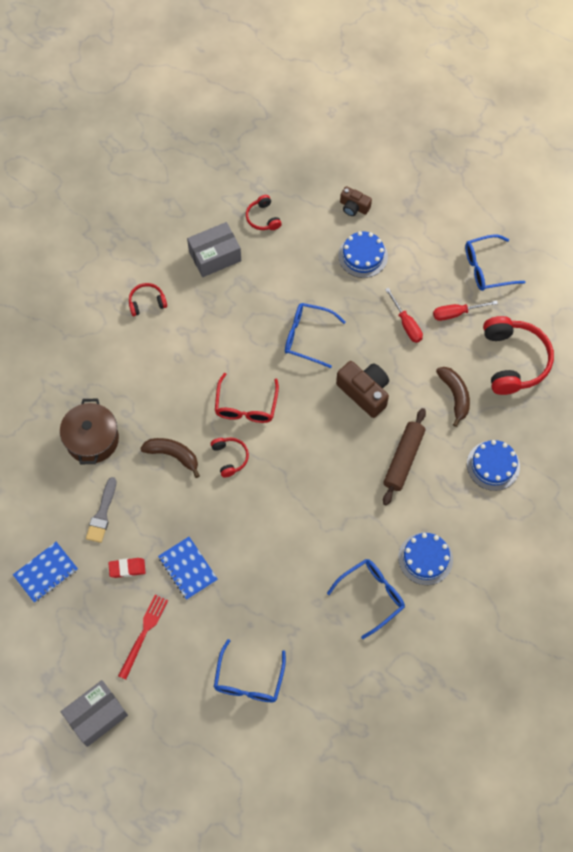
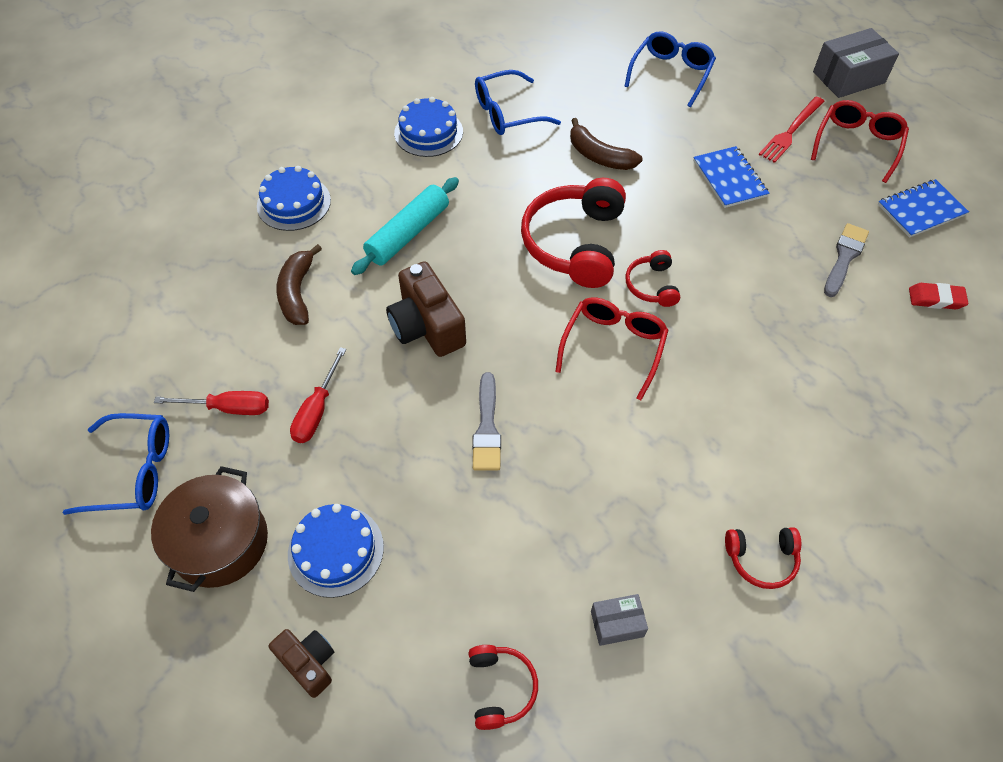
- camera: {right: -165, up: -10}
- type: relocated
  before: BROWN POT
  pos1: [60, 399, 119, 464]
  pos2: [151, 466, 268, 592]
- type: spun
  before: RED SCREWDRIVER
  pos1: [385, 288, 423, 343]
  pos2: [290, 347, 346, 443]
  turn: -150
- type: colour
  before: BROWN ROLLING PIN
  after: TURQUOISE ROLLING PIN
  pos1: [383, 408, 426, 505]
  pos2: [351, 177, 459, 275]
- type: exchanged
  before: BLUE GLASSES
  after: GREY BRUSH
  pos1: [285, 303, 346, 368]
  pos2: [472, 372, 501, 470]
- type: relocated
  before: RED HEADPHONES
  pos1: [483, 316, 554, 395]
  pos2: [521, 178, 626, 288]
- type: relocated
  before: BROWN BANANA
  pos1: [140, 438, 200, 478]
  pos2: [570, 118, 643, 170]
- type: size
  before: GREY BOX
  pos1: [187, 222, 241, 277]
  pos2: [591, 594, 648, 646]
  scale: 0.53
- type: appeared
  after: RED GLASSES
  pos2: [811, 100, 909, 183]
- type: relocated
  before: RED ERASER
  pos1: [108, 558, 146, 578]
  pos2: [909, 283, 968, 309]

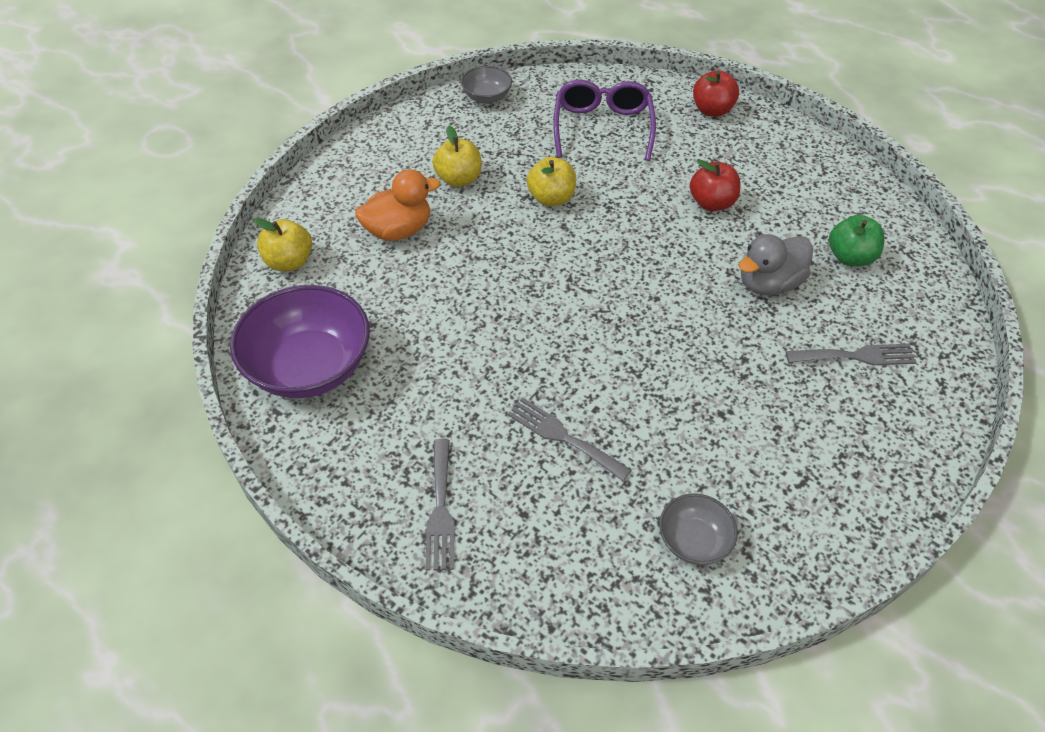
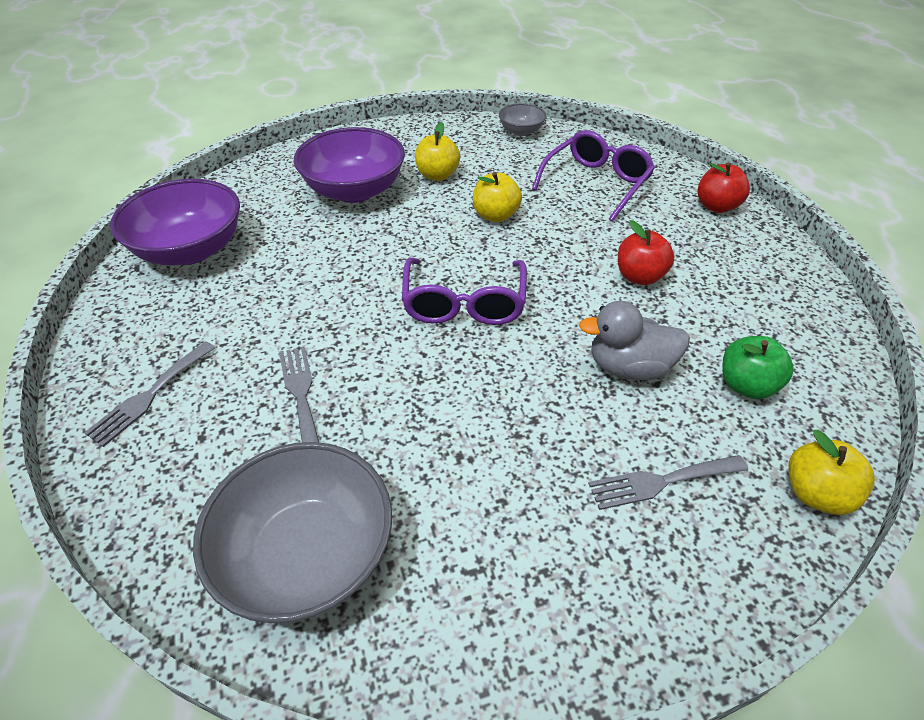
- camera: {right: 35, up: -5}
- type: size
  before: GREY BOWL
  pos1: [659, 493, 738, 565]
  pos2: [193, 442, 392, 623]
  scale: 1.99
- type: exchanged
  before: ORANGE DUCK
  after: PURPLE BOWL
  pos1: [355, 169, 441, 241]
  pos2: [294, 127, 405, 203]
- type: appeared
  after: PURPLE GLASSES
  pos2: [402, 258, 527, 325]
- type: spun
  before: GREY FORK
  pos1: [786, 344, 917, 365]
  pos2: [588, 455, 748, 510]
  turn: 135
- type: relocated
  before: YELLOW APPLE
  pos1: [254, 218, 312, 271]
  pos2: [788, 430, 875, 515]

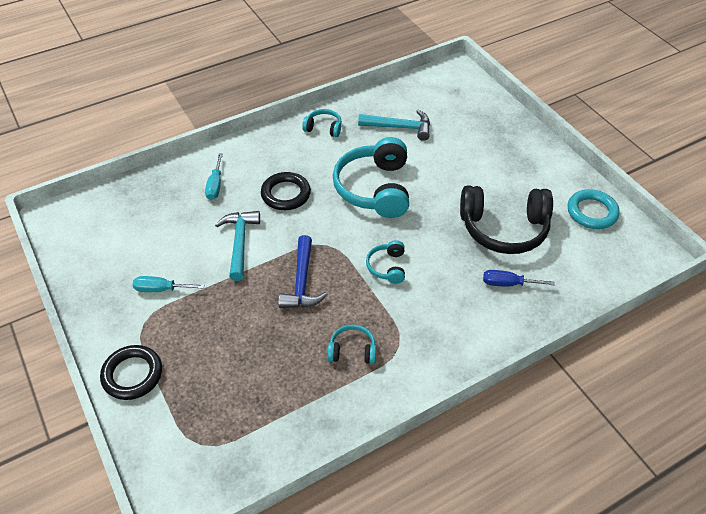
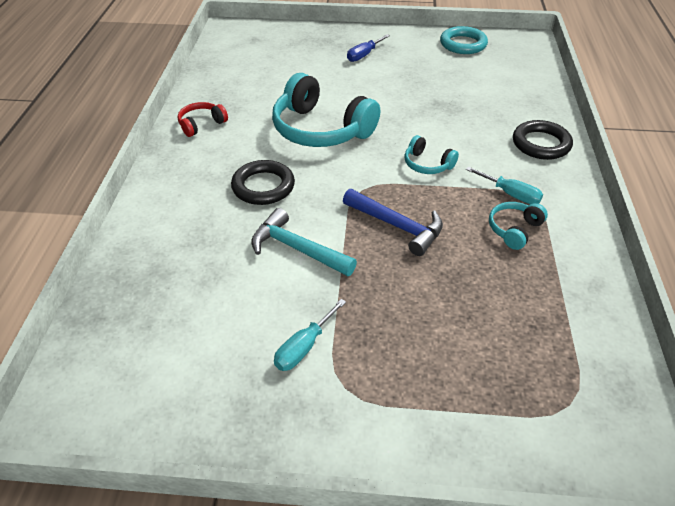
- camera: {right: -55, up: -5}
- type: colour
  before: TURQUOISE HEADPHONES
  after: RED HEADPHONES
  pos1: [302, 109, 342, 137]
  pos2: [177, 102, 228, 137]
- type: relocated
  before: BLUE SCREWDRIVER
  pos1: [483, 270, 555, 287]
  pos2: [347, 34, 390, 62]
- type: relocated
  before: TURQUOISE SCREWDRIVER
  pos1: [205, 153, 223, 200]
  pos2: [466, 167, 543, 204]
- type: relocated
  before: BLACK RING
  pos1: [100, 345, 162, 400]
  pos2: [513, 120, 573, 160]
- type: missing
  before: TURQUOISE HAMMER
  pos1: [358, 110, 430, 141]
- type: missing
  before: BLACK HEADPHONES
  pos1: [460, 185, 553, 254]

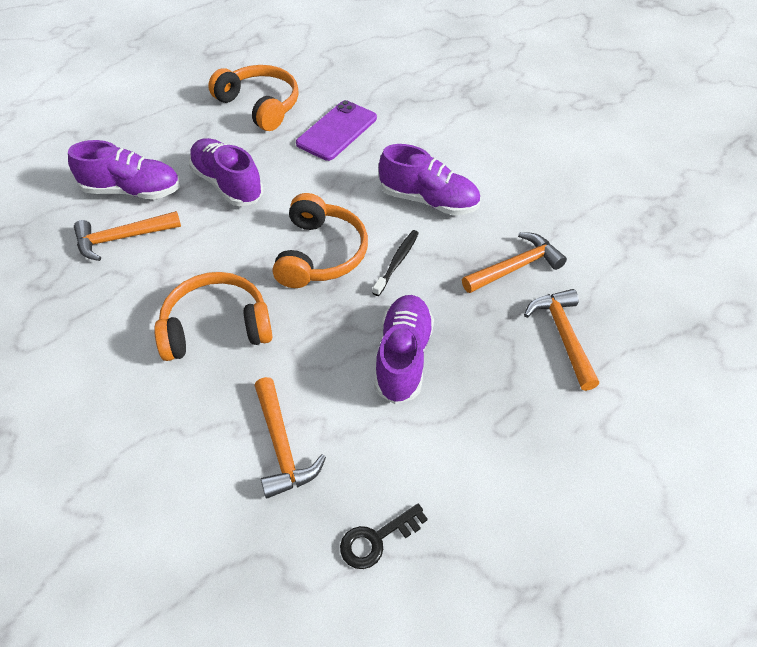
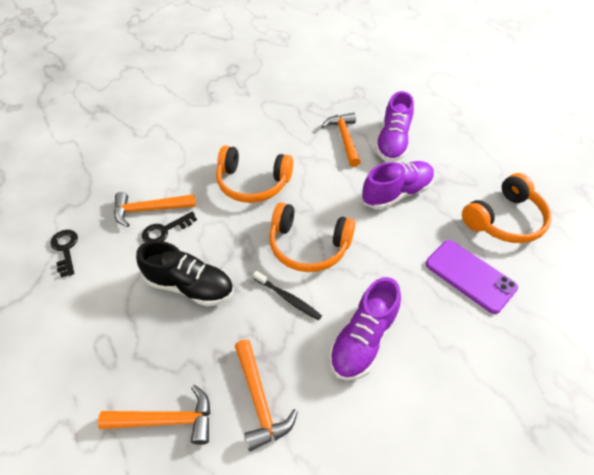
- camera: {right: 100, up: 0}
- type: colour
  before: PURPLE SHOE
  after: BLACK SHOE
  pos1: [374, 295, 434, 404]
  pos2: [136, 241, 234, 306]
- type: appeared
  after: BLACK KEY
  pos2: [142, 212, 197, 243]
- type: spun
  before: ORANGE HEADPHONES
  pos1: [154, 272, 273, 361]
  pos2: [216, 146, 293, 203]
  turn: 105

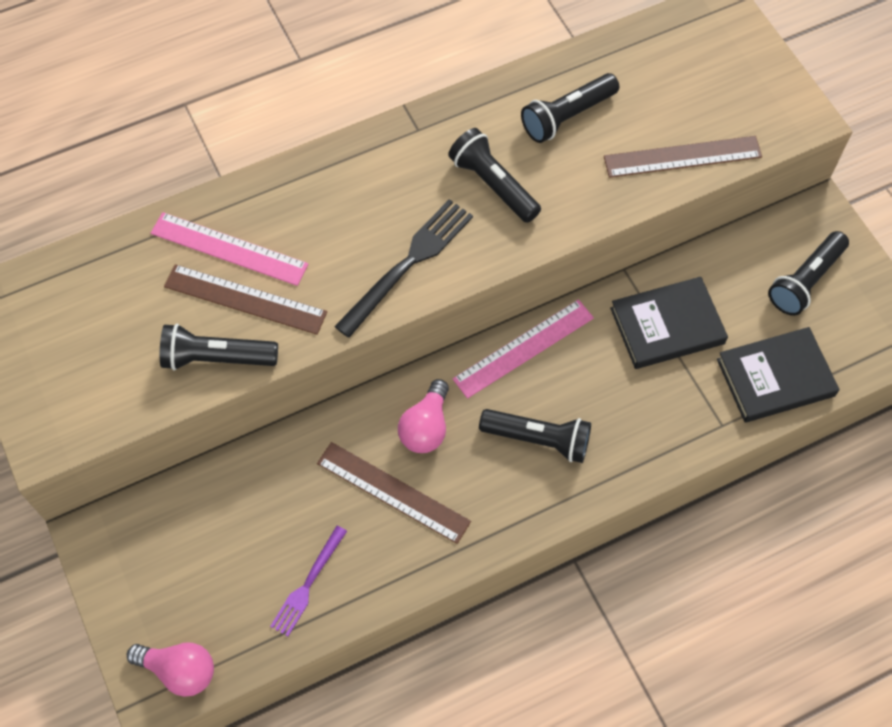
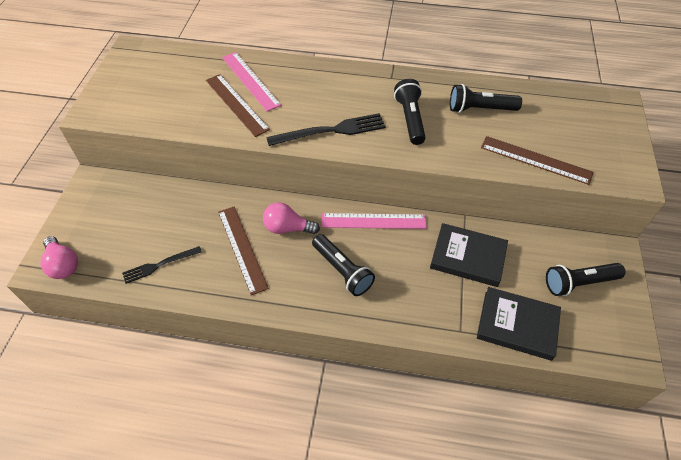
- camera: {right: 35, up: -10}
- type: colour
  before: PURPLE FORK
  after: BLACK FORK
  pos1: [270, 526, 347, 637]
  pos2: [122, 246, 202, 284]
- type: spun
  before: PINK LIGHT BULB
  pos1: [398, 379, 449, 453]
  pos2: [263, 202, 320, 234]
  turn: 45
- type: missing
  before: BLACK FLASHLIGHT
  pos1: [160, 324, 278, 370]

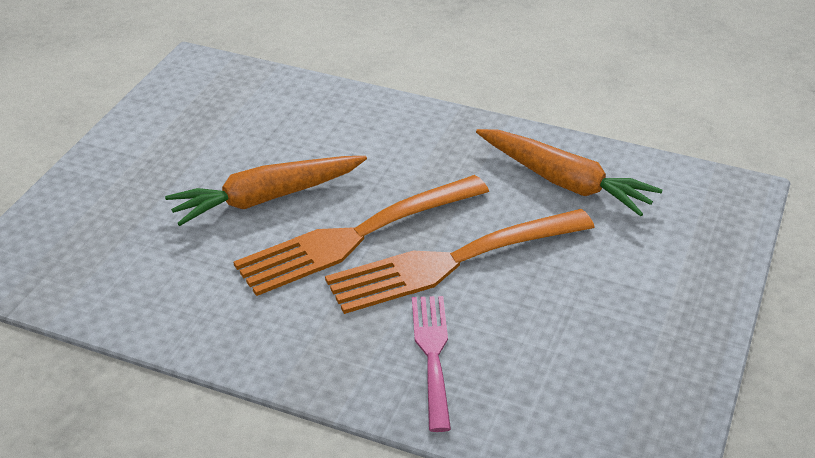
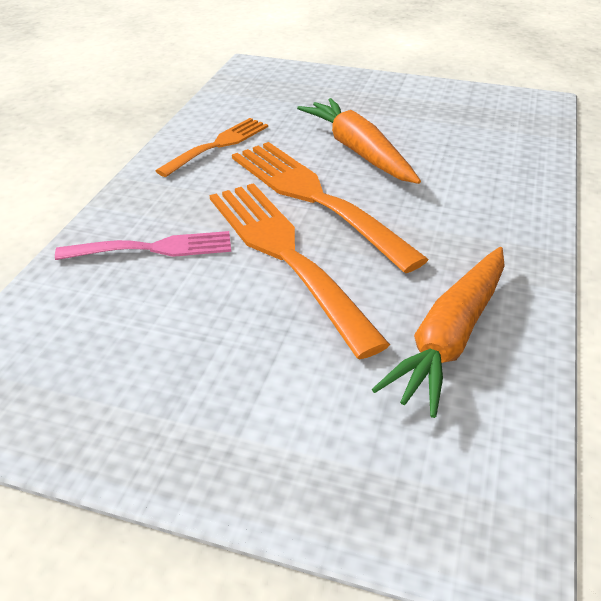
- camera: {right: 85, up: 0}
- type: appeared
  after: ORANGE FORK
  pos2: [155, 118, 268, 177]

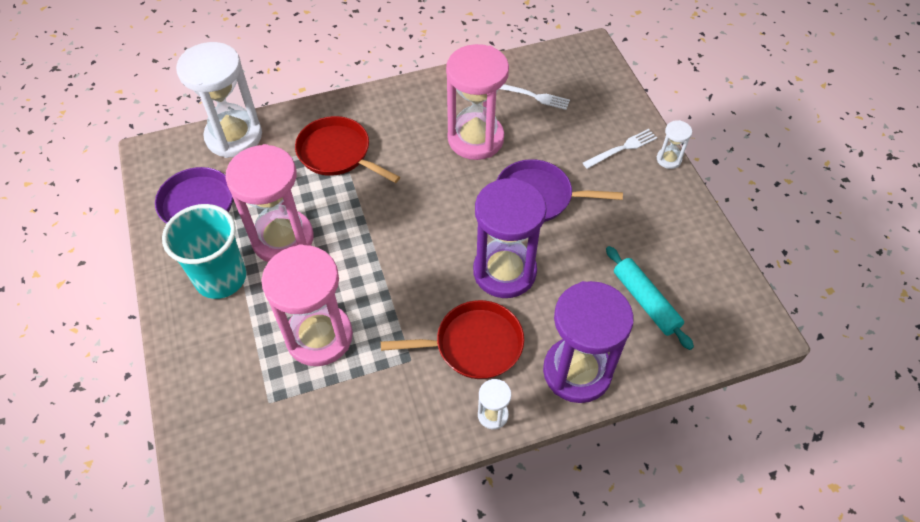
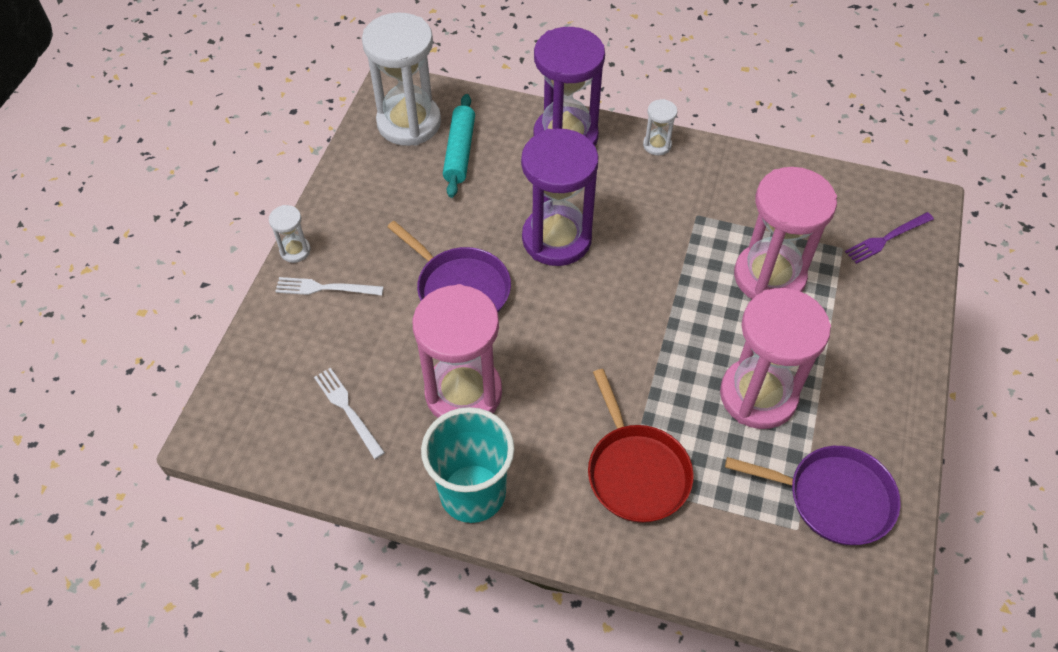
- camera: {right: -145, up: 0}
- type: relocated
  before: WHITE HOURGLASS
  pos1: [176, 42, 262, 158]
  pos2: [362, 12, 441, 146]
- type: relocated
  before: TURQUOISE CUP
  pos1: [162, 204, 246, 299]
  pos2: [421, 407, 514, 523]
- type: appeared
  after: PURPLE FORK
  pos2: [845, 212, 934, 264]
- type: missing
  before: RED PAN
  pos1: [381, 300, 524, 379]

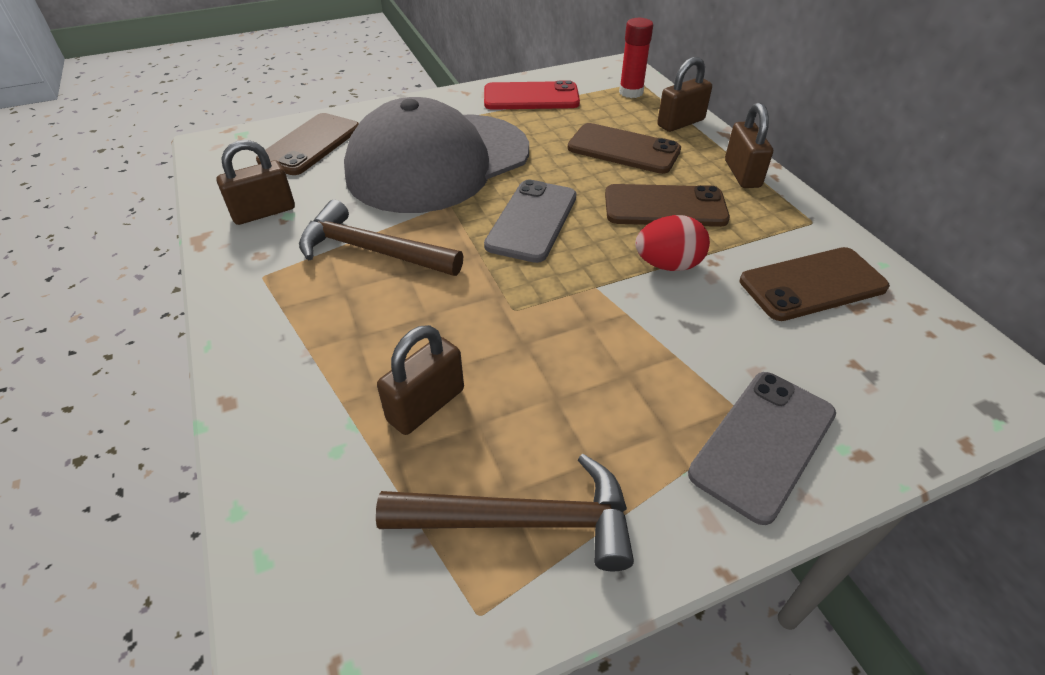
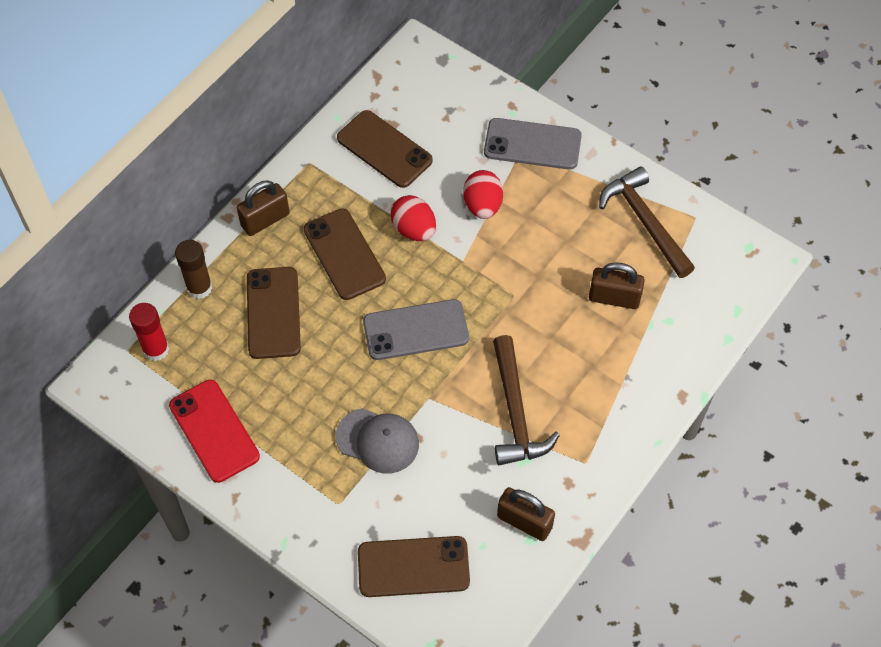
- camera: {right: -120, up: 15}
- type: exchanged
  before: BROWN PADLOCK
  after: BROWN GLUE STICK
  pos1: [657, 57, 712, 132]
  pos2: [175, 240, 212, 299]
- type: size
  before: GREY CAP
  pos1: [344, 97, 529, 213]
  pos2: [336, 408, 419, 474]
  scale: 0.46
- type: appeared
  after: RED EGG
  pos2: [463, 170, 503, 219]

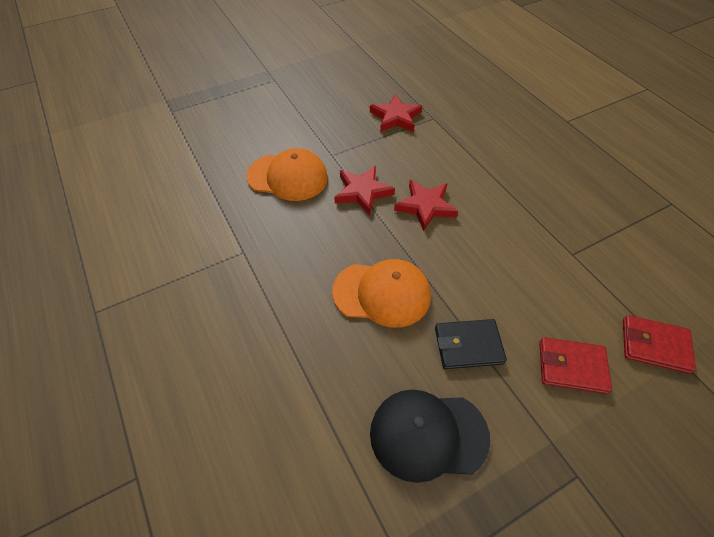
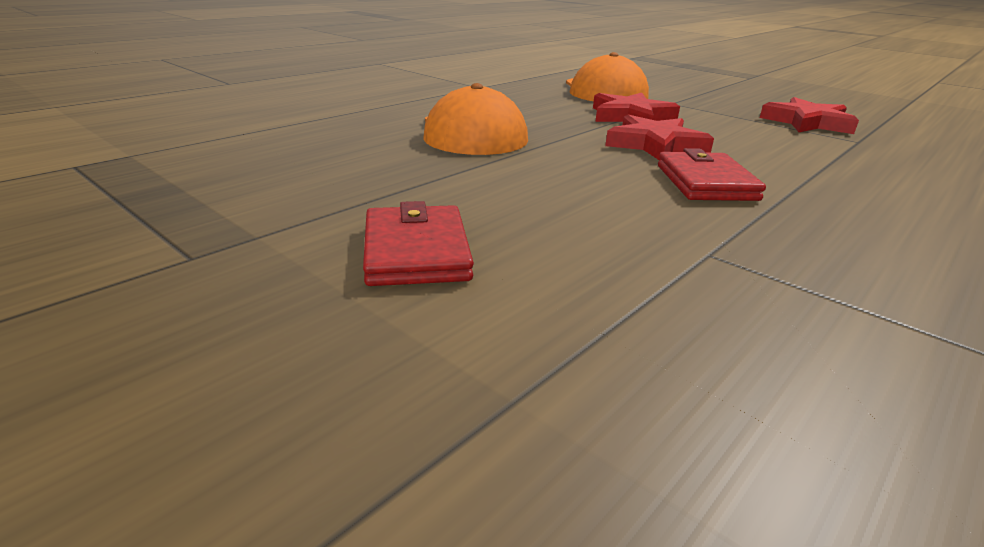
- camera: {right: 70, up: -25}
- type: relocated
  before: RED WALLET
  pos1: [623, 315, 696, 374]
  pos2: [658, 148, 766, 201]
- type: missing
  before: BLACK CAP
  pos1: [370, 389, 490, 483]
- type: missing
  before: BLACK WALLET
  pos1: [435, 319, 507, 369]

